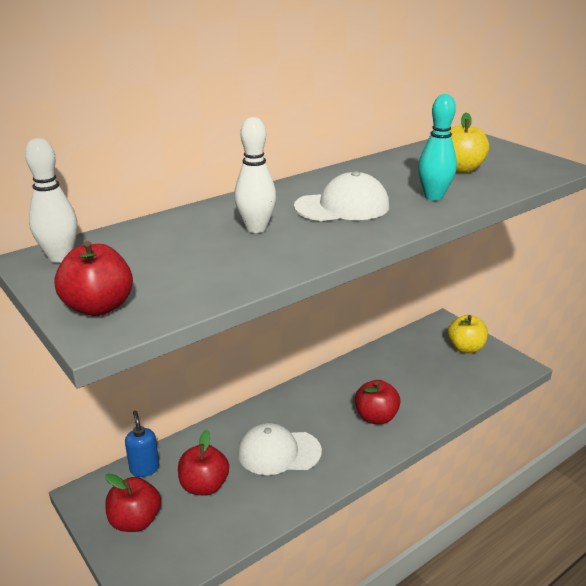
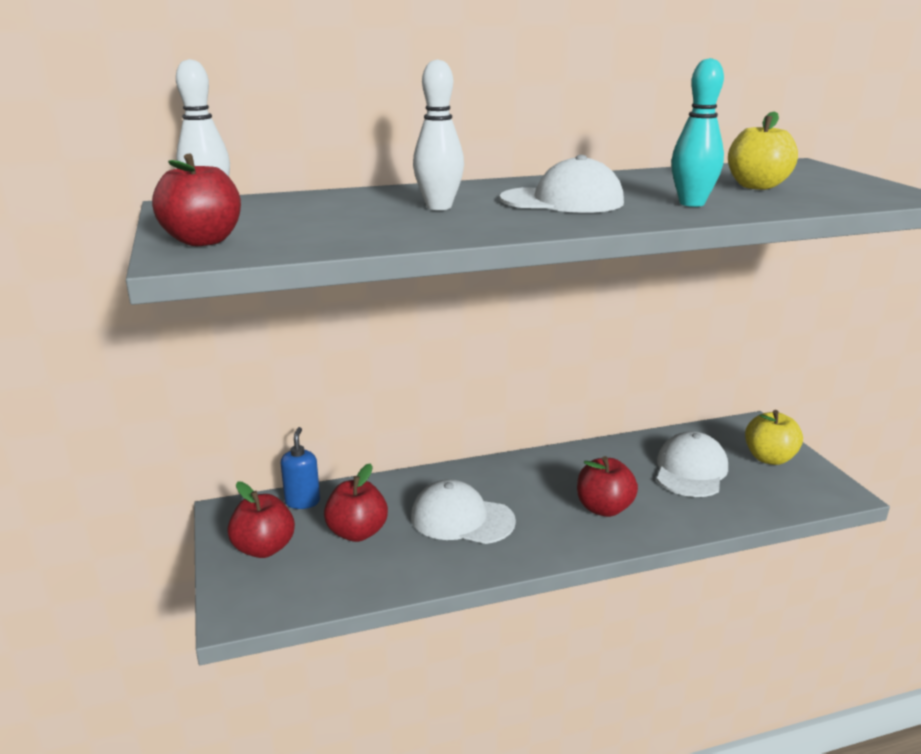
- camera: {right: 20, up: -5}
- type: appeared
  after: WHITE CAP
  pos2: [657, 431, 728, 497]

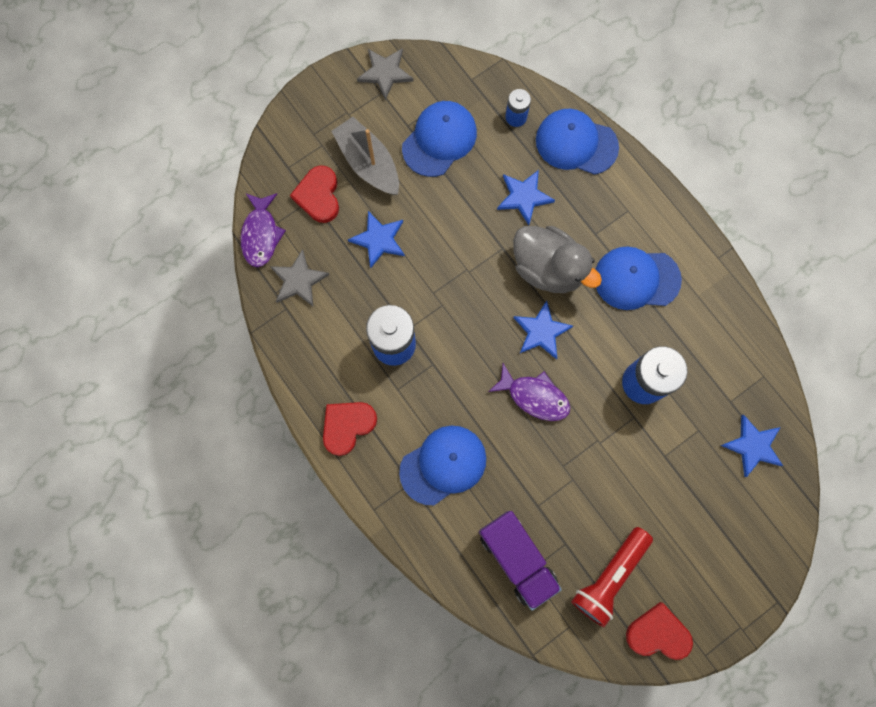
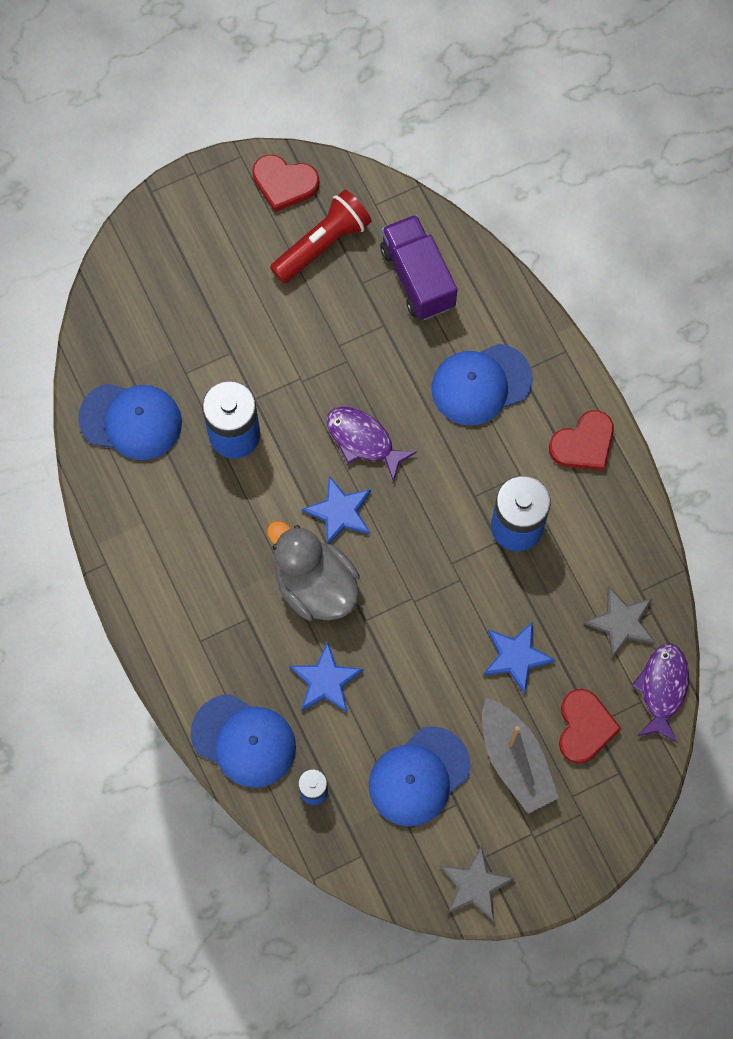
- camera: {right: -170, up: -5}
- type: relocated
  before: BLUE CAP
  pos1: [596, 246, 682, 310]
  pos2: [78, 384, 182, 460]
- type: missing
  before: BLUE STAR
  pos1: [720, 415, 783, 477]

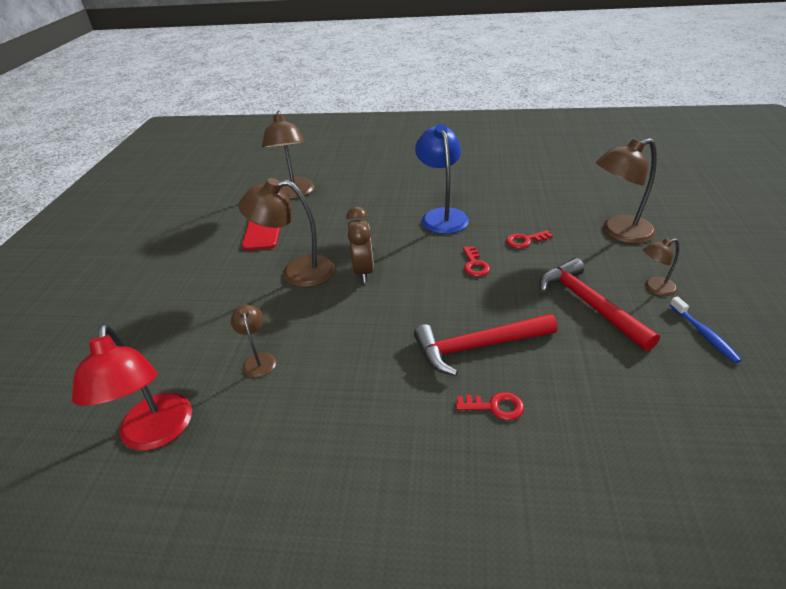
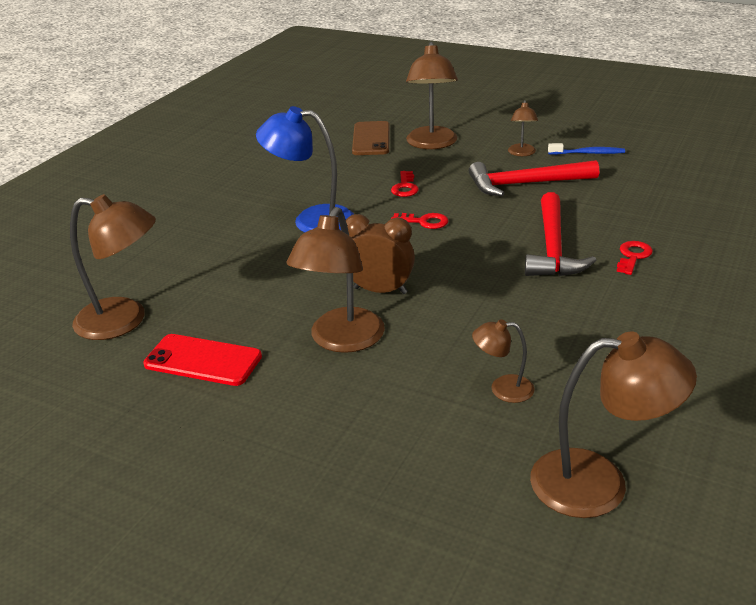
- camera: {right: -70, up: -5}
- type: appeared
  after: BROWN PHONE
  pos2: [352, 121, 390, 155]
- type: colour
  before: RED LAMP
  after: BROWN LAMP
  pos1: [72, 324, 192, 451]
  pos2: [530, 331, 697, 518]

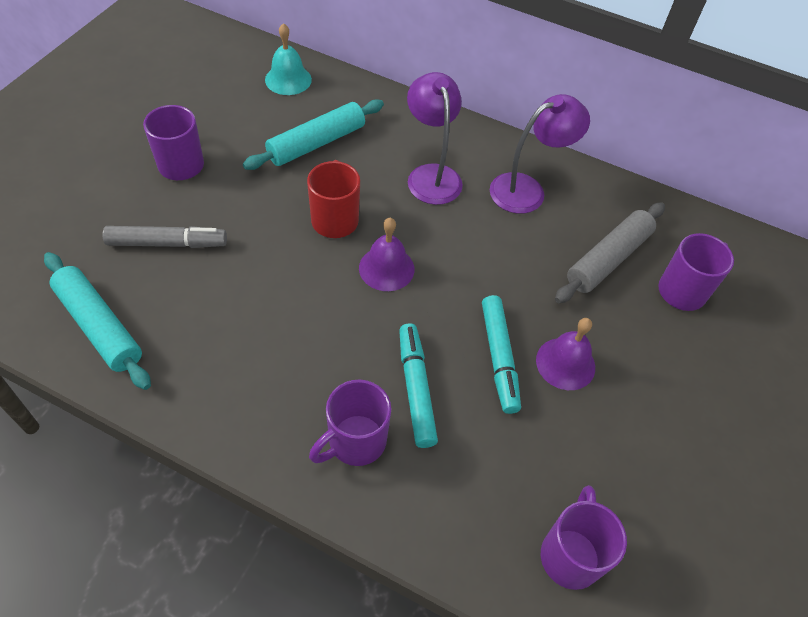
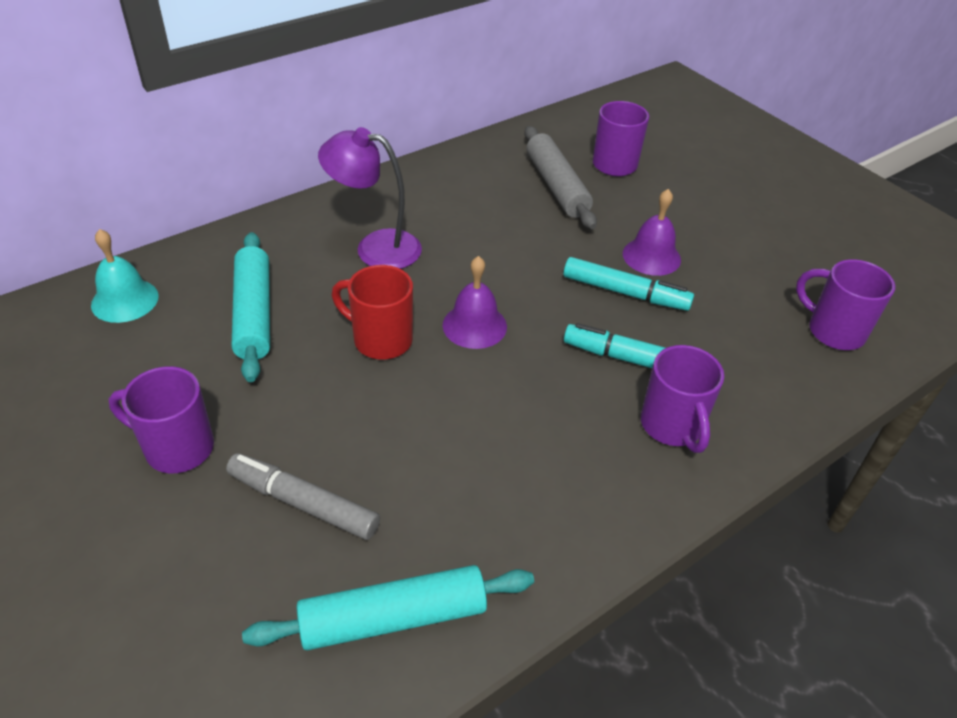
- camera: {right: -60, up: -10}
- type: spun
  before: GREY MARKER
  pos1: [103, 226, 227, 248]
  pos2: [226, 453, 380, 540]
  turn: -90
- type: missing
  before: PURPLE LAMP
  pos1: [490, 94, 590, 214]

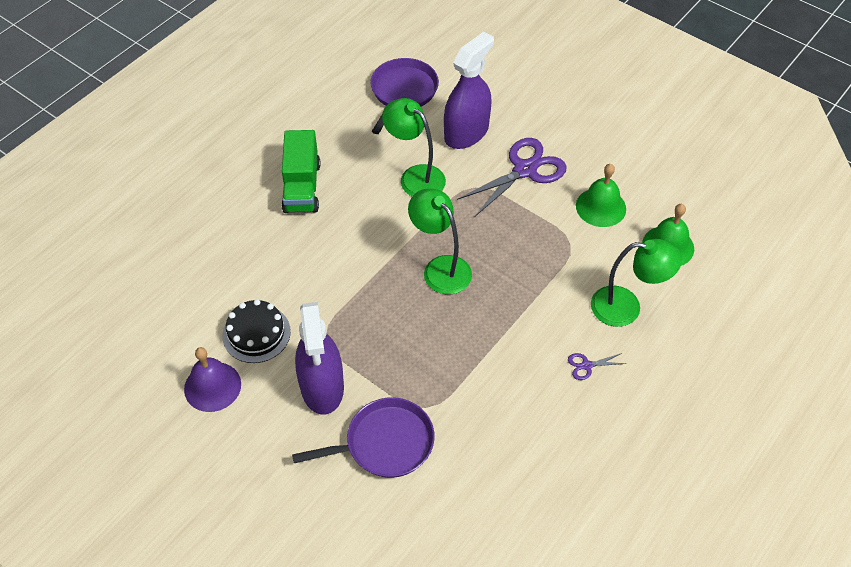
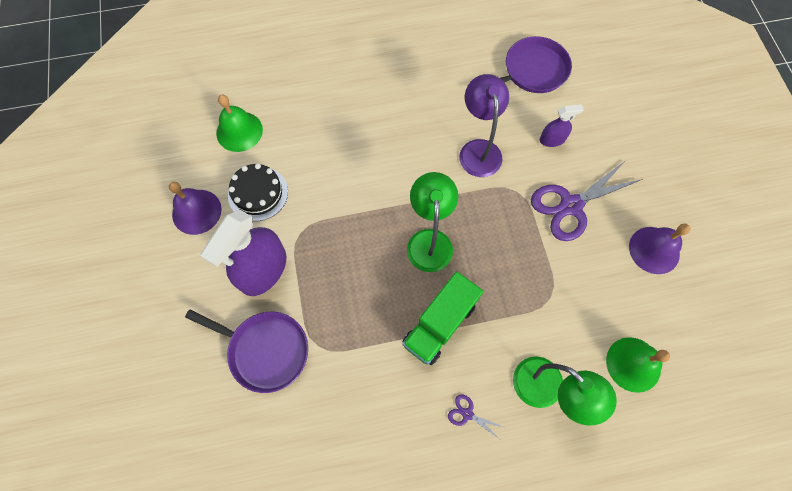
- camera: {right: 40, up: 15}
- type: relocated
  before: GREEN BELL
  pos1: [576, 164, 626, 227]
  pos2: [216, 95, 263, 152]
- type: relocated
  before: GREEN TRUCK
  pos1: [281, 130, 321, 213]
  pos2: [402, 271, 483, 365]
- type: colour
  before: GREEN LAMP
  after: PURPLE LAMP
  pos1: [382, 98, 446, 196]
  pos2: [459, 74, 509, 177]
- type: spun
  before: PURPLE SCISSORS
  pos1: [457, 138, 567, 216]
  pos2: [531, 161, 643, 241]
  turn: 150
- type: size
  before: PURPLE SPRAY BOTTLE
  pos1: [444, 32, 494, 149]
  pos2: [540, 104, 584, 147]
  scale: 0.49
- type: appeared
  after: PURPLE BELL
  pos2: [629, 224, 691, 274]

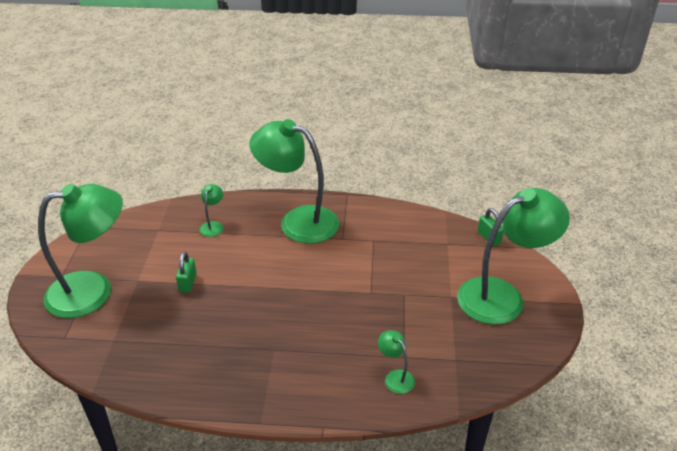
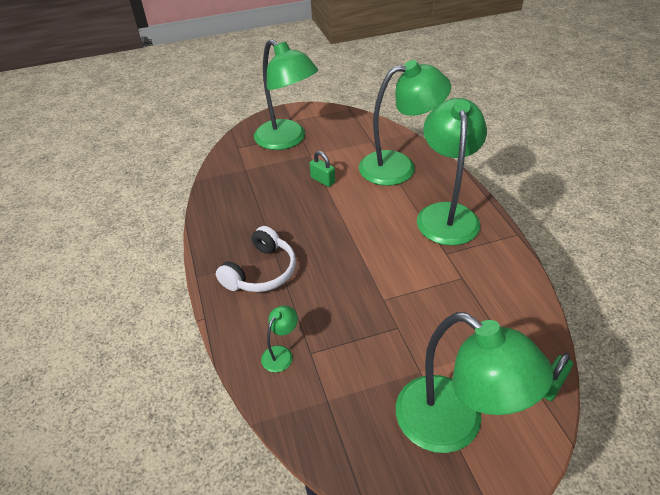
- camera: {right: 70, up: 5}
- type: appeared
  after: WHITE HEADPHONES
  pos2: [216, 226, 296, 292]
- type: spun
  before: GREEN PADLOCK
  pos1: [176, 252, 197, 293]
  pos2: [310, 151, 335, 187]
  turn: 60
- type: size
  before: GREEN LAMP
  pos1: [199, 184, 223, 237]
  pos2: [359, 60, 451, 186]
  scale: 2.45

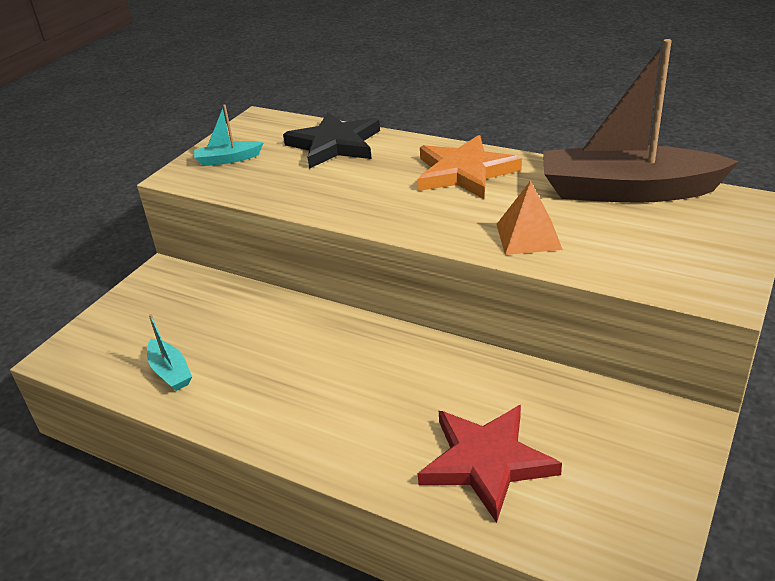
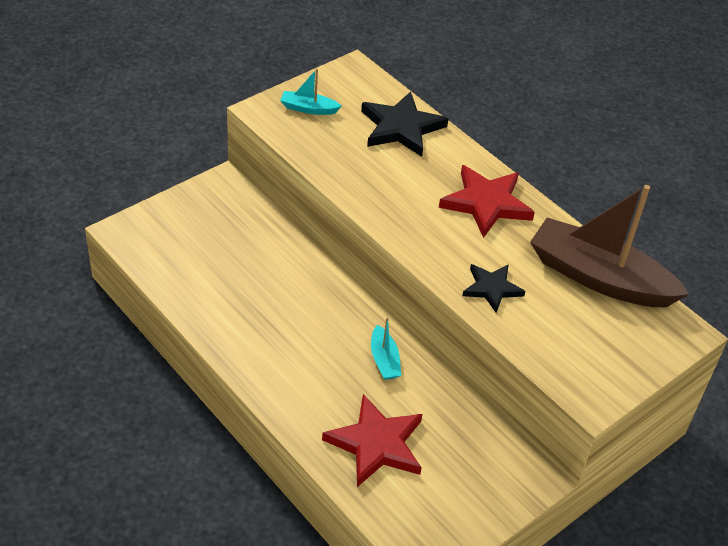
- camera: {right: 15, up: 10}
- type: relocated
  before: TURQUOISE BOAT
  pos1: [147, 314, 192, 391]
  pos2: [371, 317, 401, 380]
- type: colour
  before: ORANGE STAR
  after: RED STAR
  pos1: [418, 135, 522, 199]
  pos2: [439, 165, 535, 238]
- type: exchanged
  before: ORANGE PYRAMID
  after: BLACK STAR
  pos1: [496, 180, 563, 255]
  pos2: [462, 264, 525, 313]

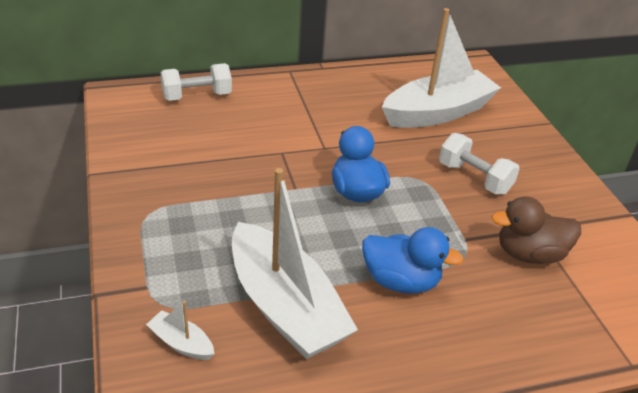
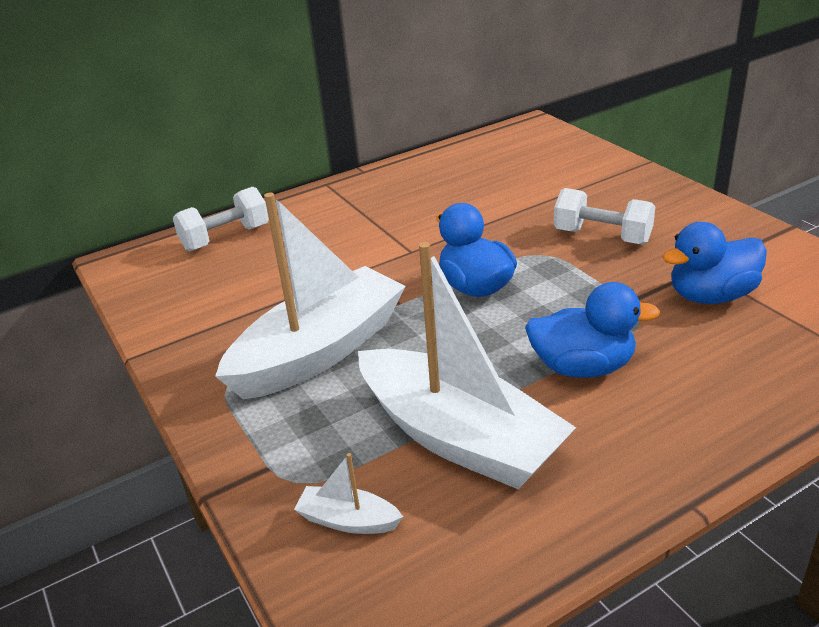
- camera: {right: -10, up: -5}
- type: relocated
  before: WHITE BOAT
  pos1: [382, 8, 501, 128]
  pos2: [215, 192, 406, 400]
- type: colour
  before: BROWN DUCK
  after: BLUE DUCK
  pos1: [492, 196, 581, 264]
  pos2: [662, 222, 767, 304]

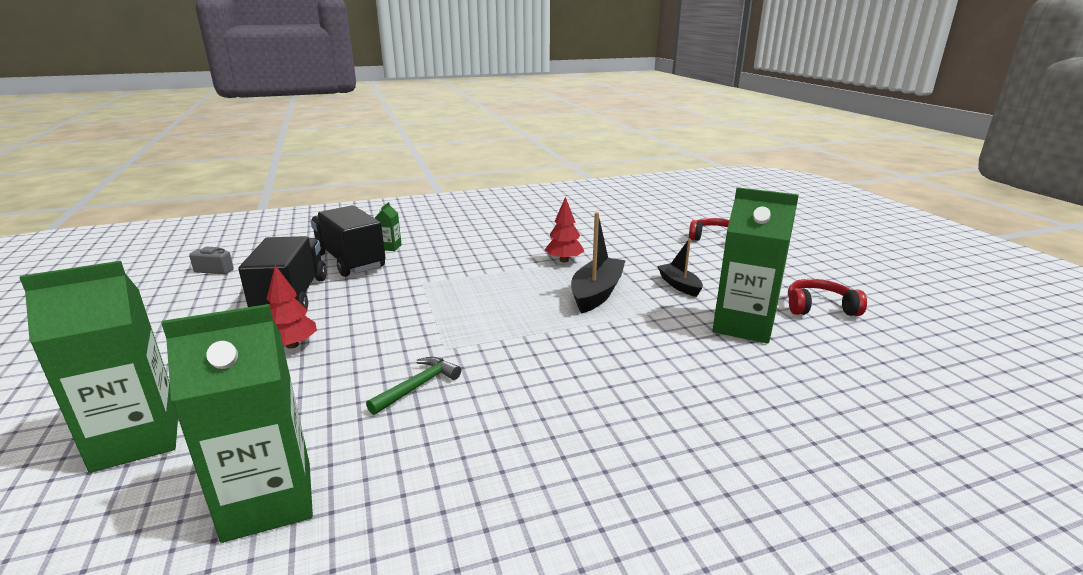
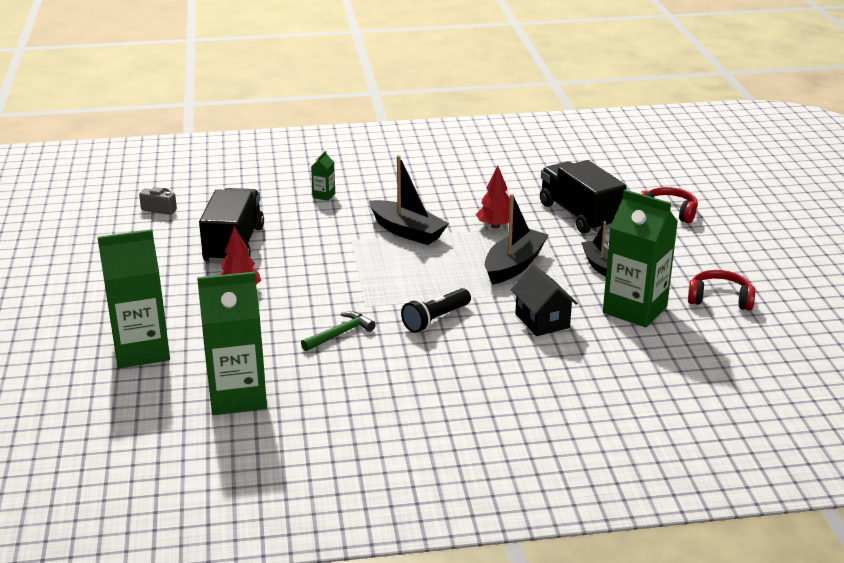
- camera: {right: 10, up: 5}
- type: appeared
  after: BLACK BOAT
  pos2: [369, 155, 449, 245]
- type: appeared
  after: BLACK FLASHLIGHT
  pos2: [401, 288, 471, 333]
- type: appeared
  after: BLACK HOUSE
  pos2: [511, 265, 578, 336]
- type: relocated
  before: BLACK TRUCK
  pos1: [310, 205, 385, 277]
  pos2: [540, 160, 627, 234]

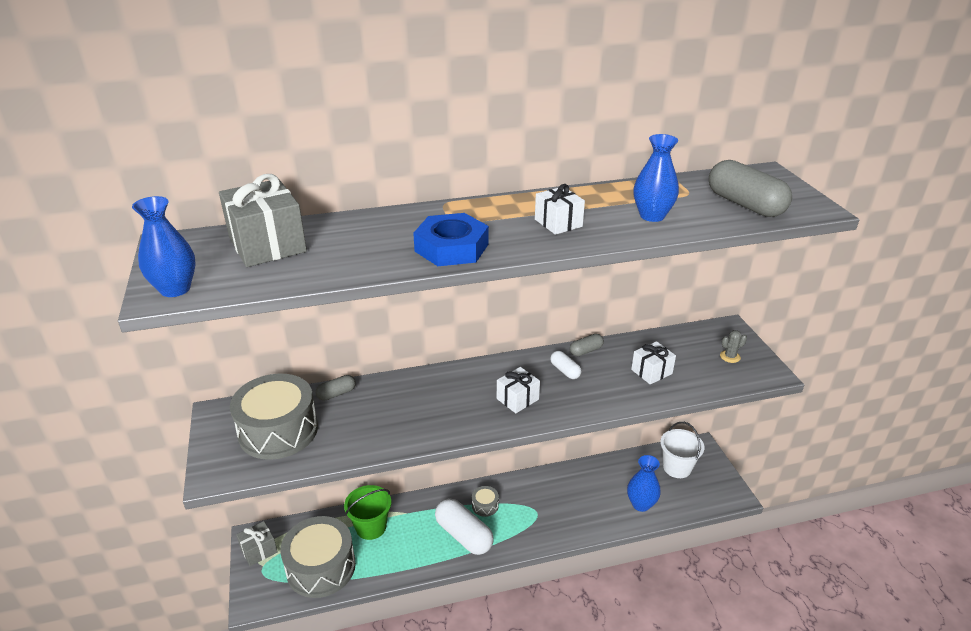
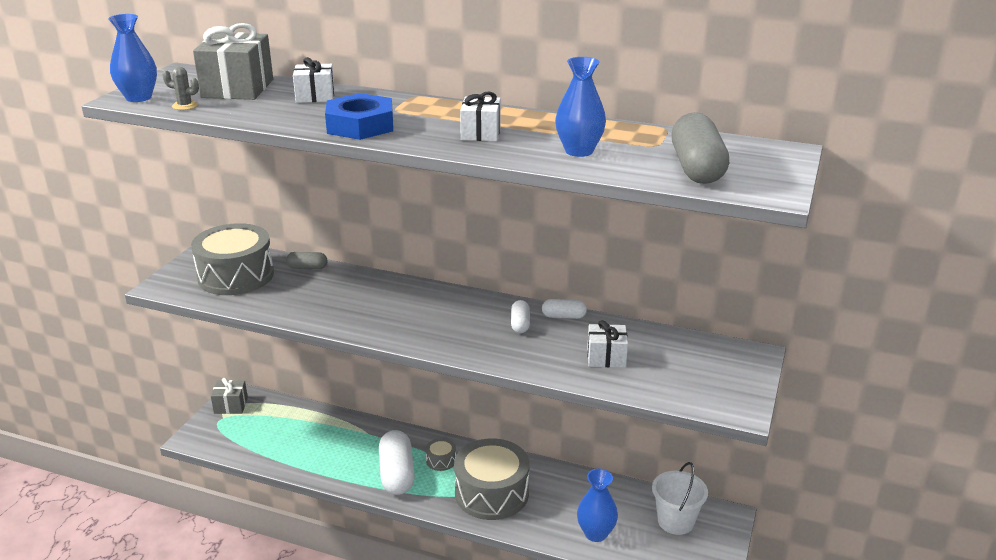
- camera: {right: 35, up: -5}
- type: relocated
  before: GREY CACTUS
  pos1: [720, 330, 747, 363]
  pos2: [162, 67, 199, 110]
- type: relocated
  before: WHITE GIFT
  pos1: [497, 367, 540, 413]
  pos2: [293, 57, 335, 103]
- type: relocated
  before: GREY DRUM
  pos1: [280, 516, 356, 598]
  pos2: [454, 438, 530, 520]
- type: colour
  before: GREY CAPSULE
  after: WHITE CAPSULE
  pos1: [570, 334, 604, 356]
  pos2: [542, 299, 587, 319]
- type: missing
  before: GREEN BUCKET
  pos1: [344, 485, 391, 540]

